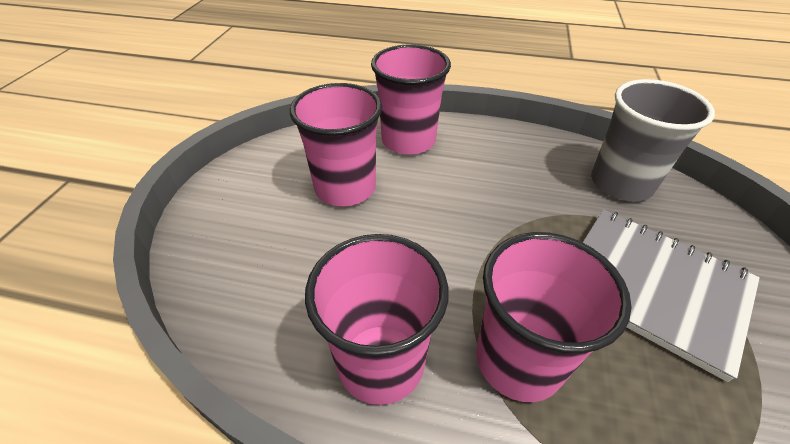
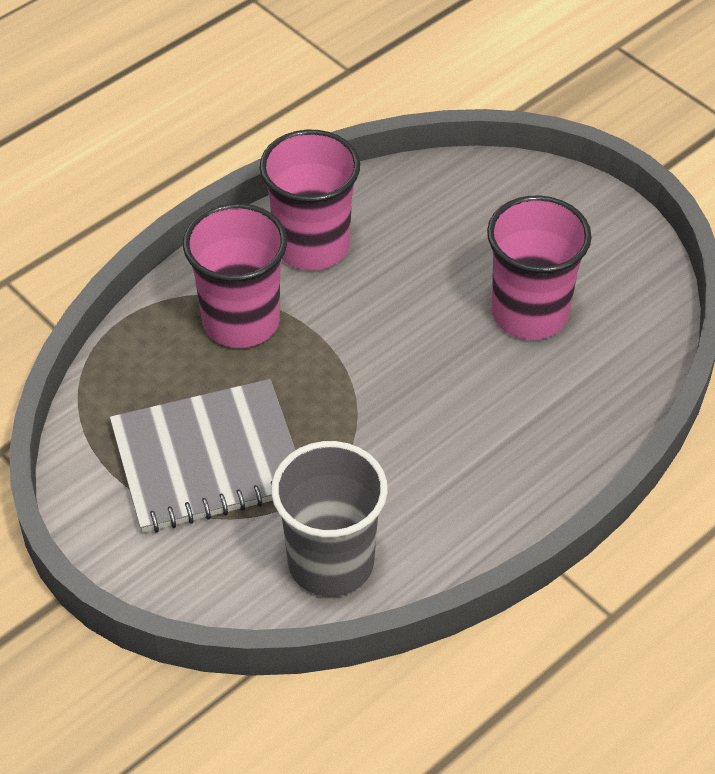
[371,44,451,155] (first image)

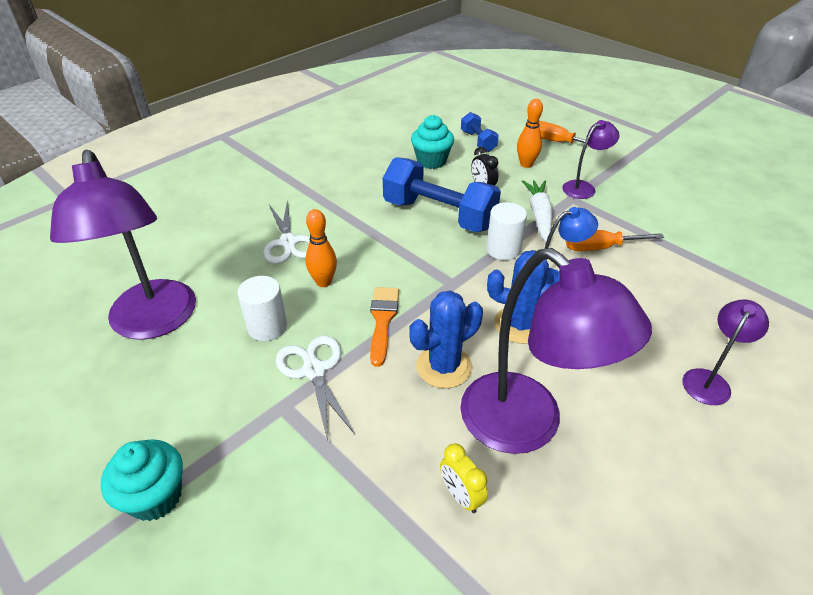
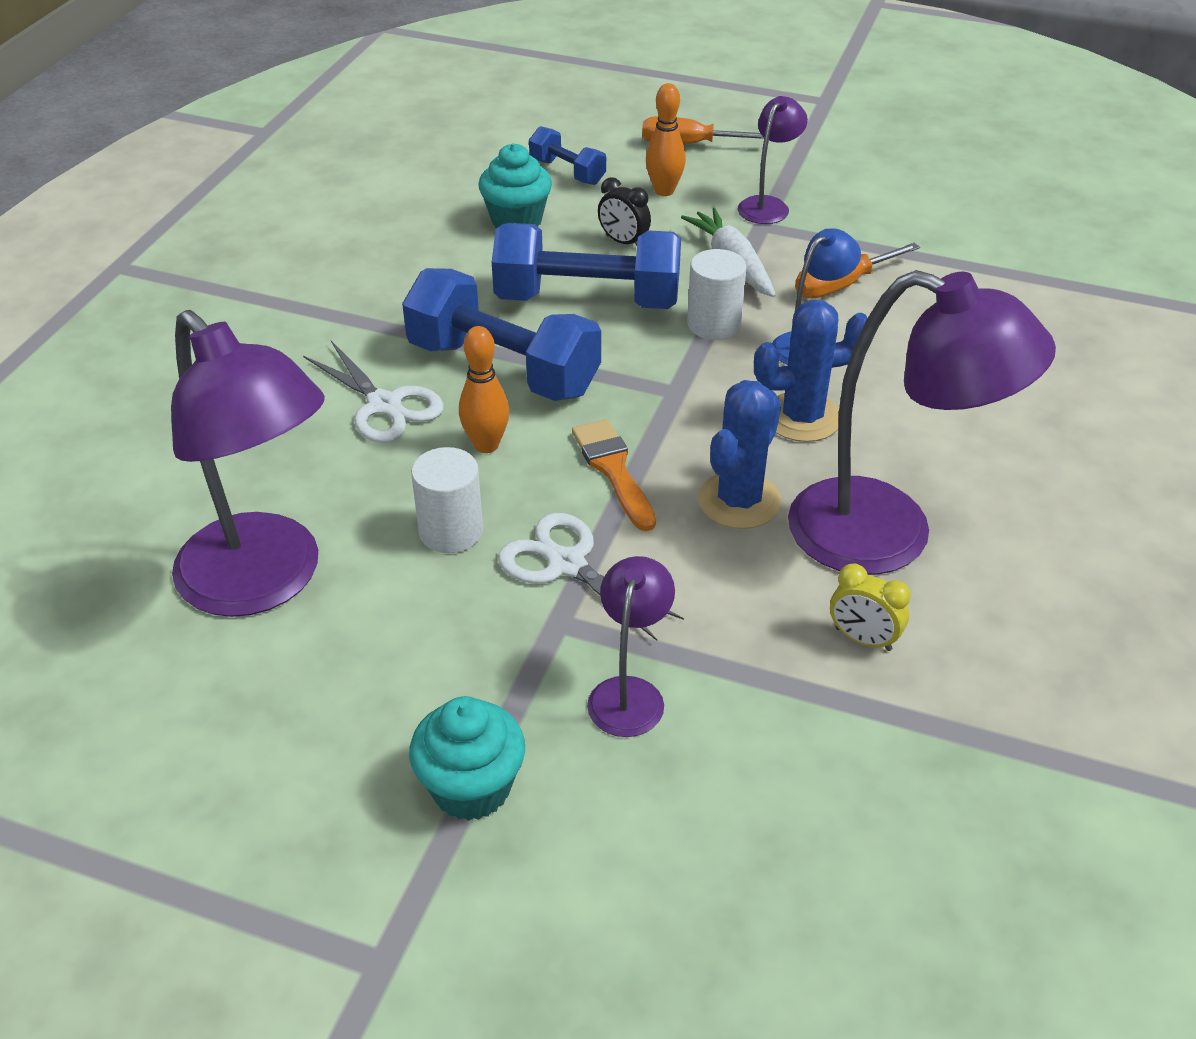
[402,268,601,401]
[587,556,675,737]

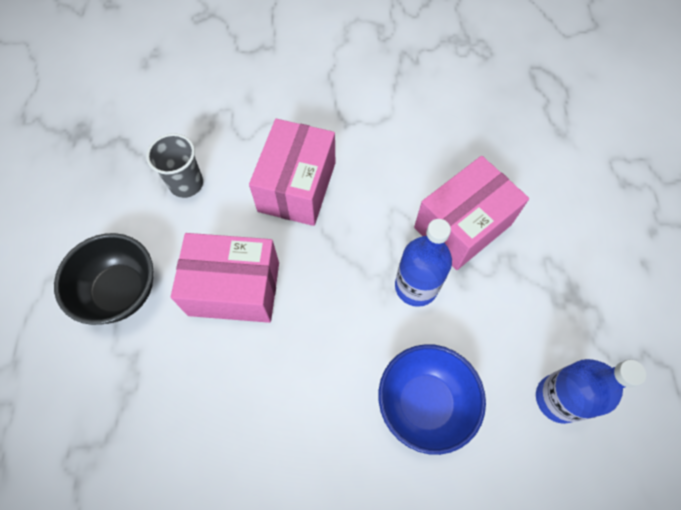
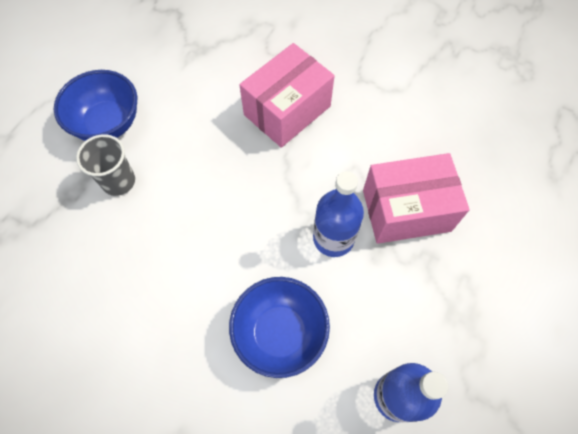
[54,70,137,141]
[76,134,135,196]
[171,233,279,323] (first image)

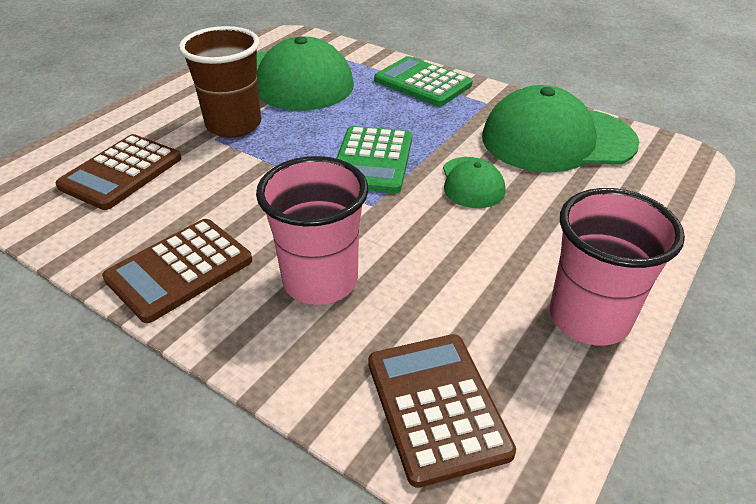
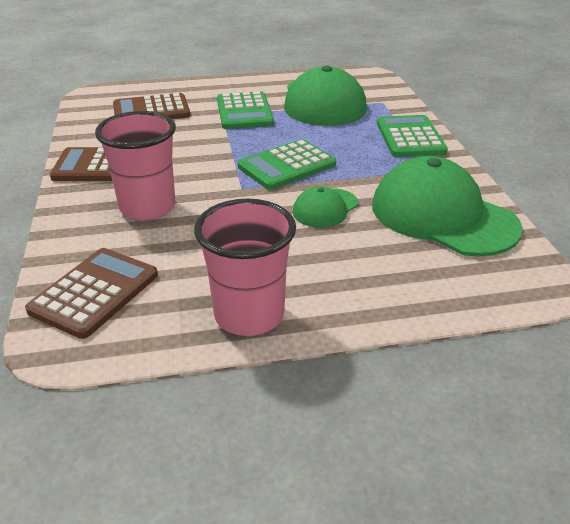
[217,91,274,129]

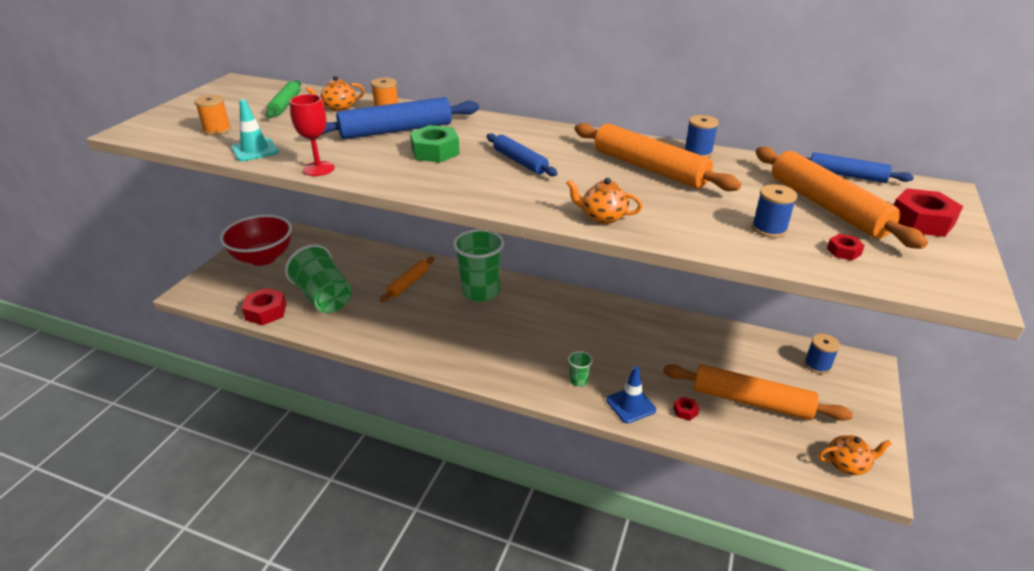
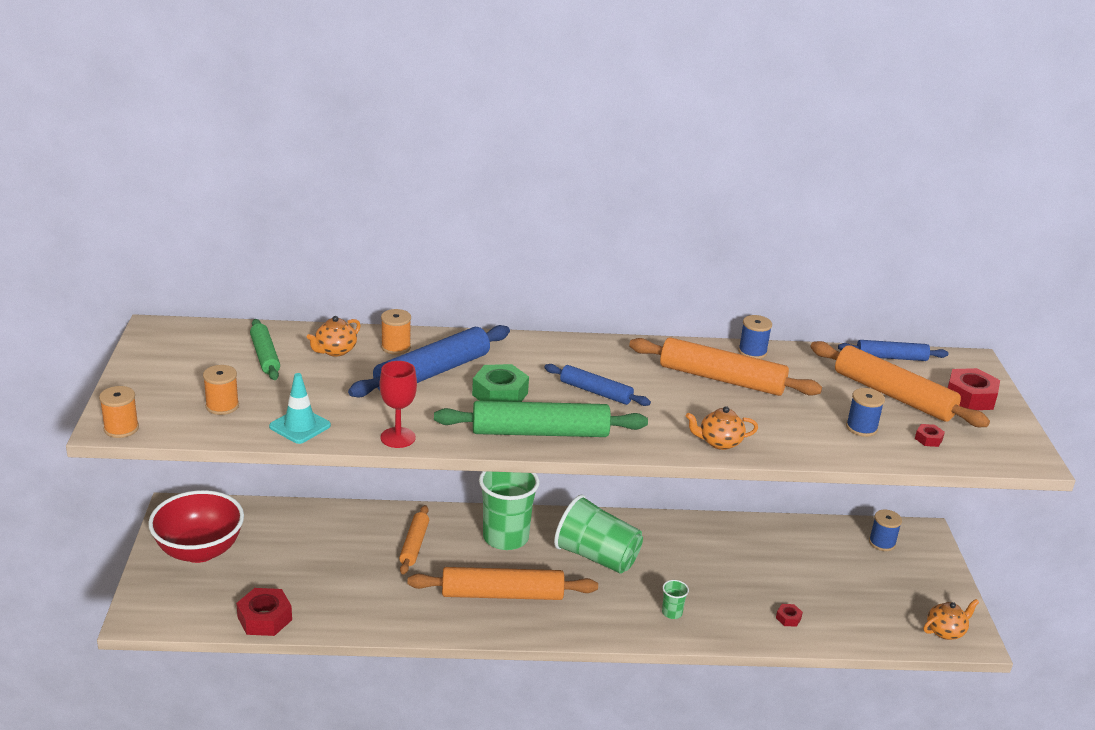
[99,386,139,438]
[407,567,598,600]
[434,401,648,437]
[554,494,643,574]
[606,366,656,423] (first image)

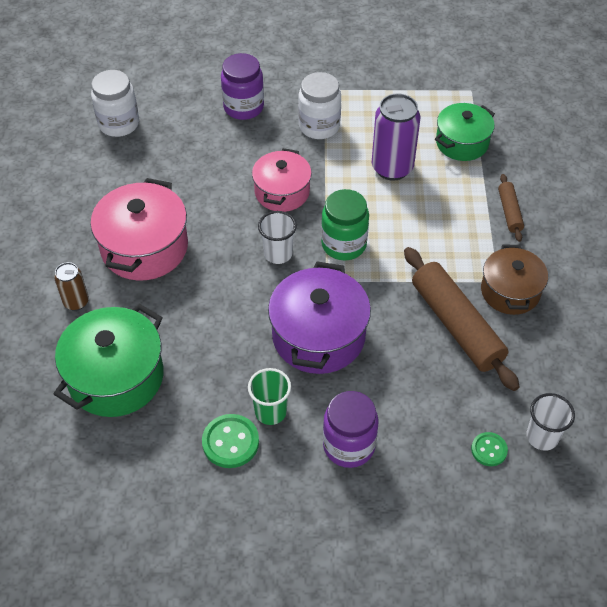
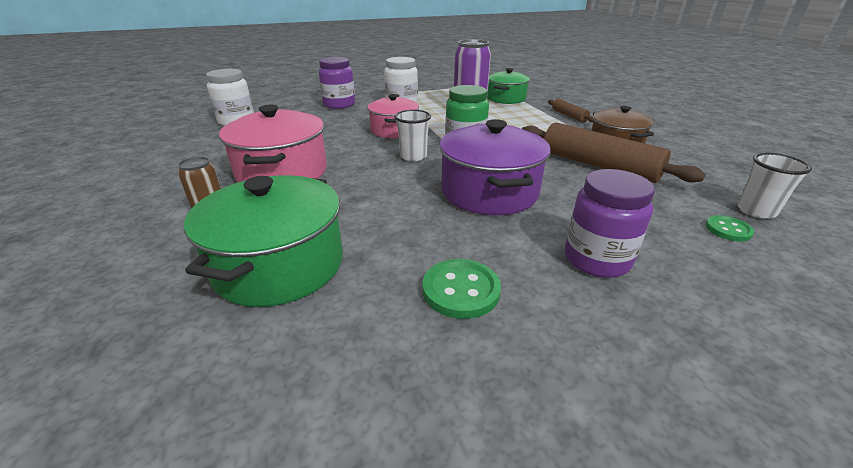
[248,368,291,425] (first image)

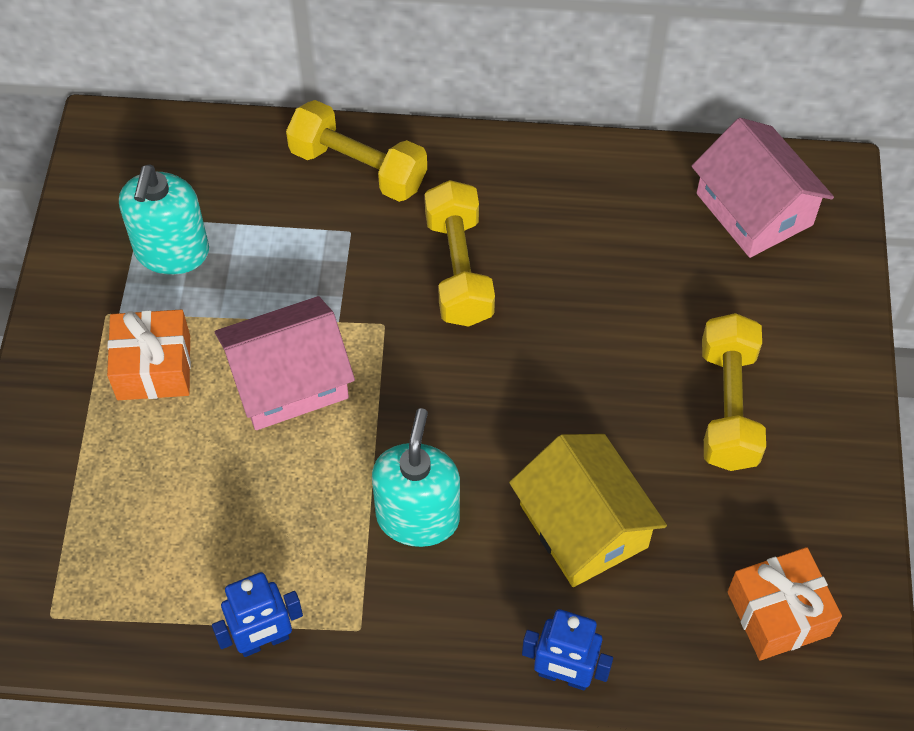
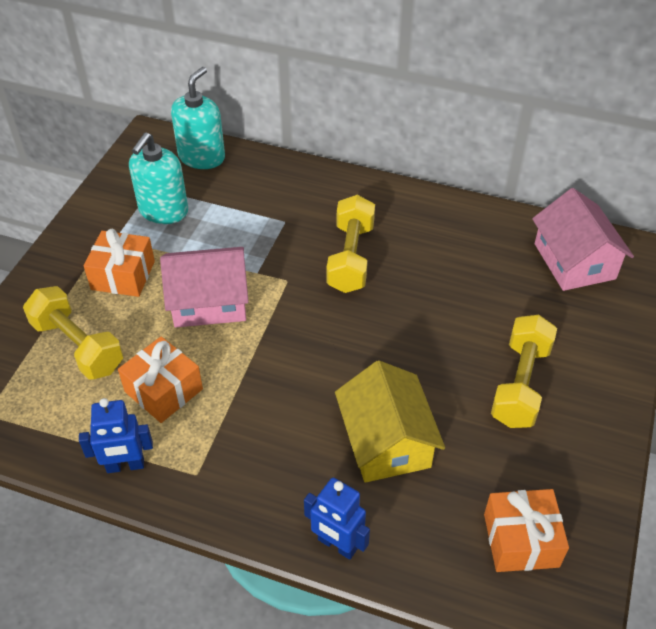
[23,286,123,380]
[118,336,203,423]
[171,67,225,169]

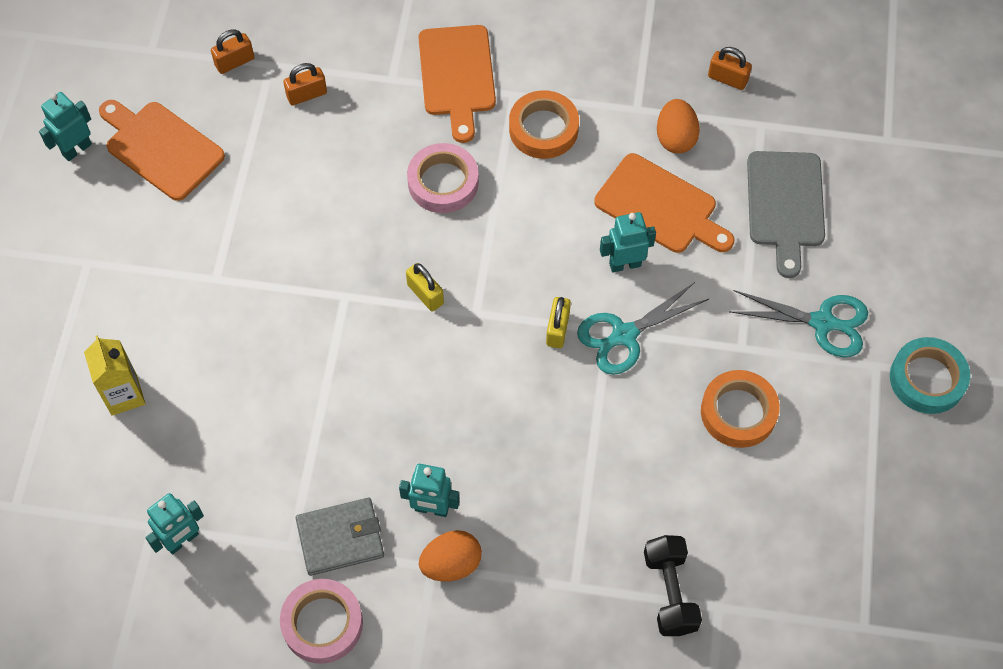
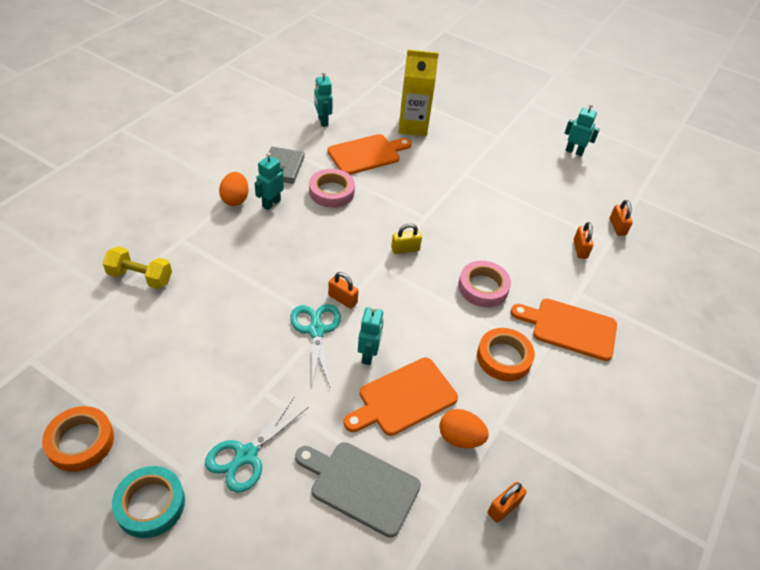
[42,406,114,472]
[103,246,172,289]
[309,169,355,208]
[327,134,412,175]
[328,272,358,309]
[398,50,439,136]
[564,104,600,156]

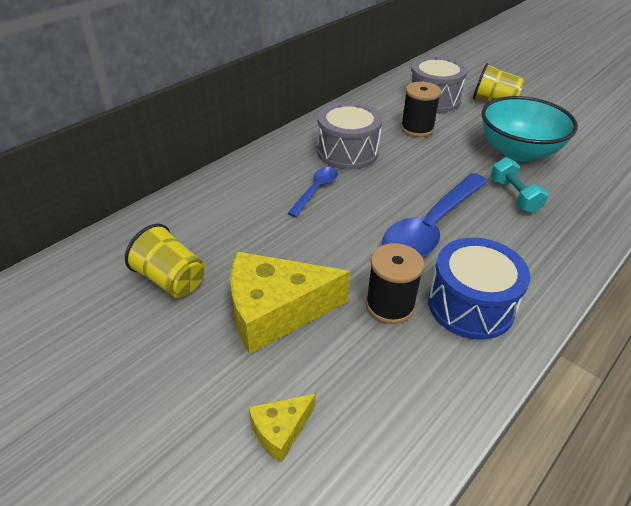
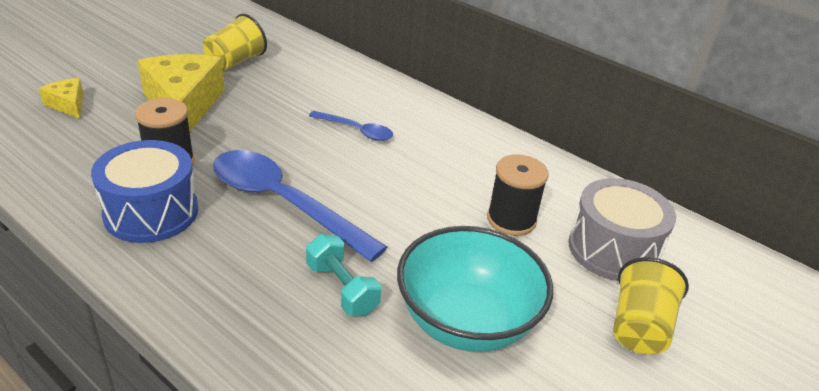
[306,234,381,316]
[317,102,382,169] (first image)

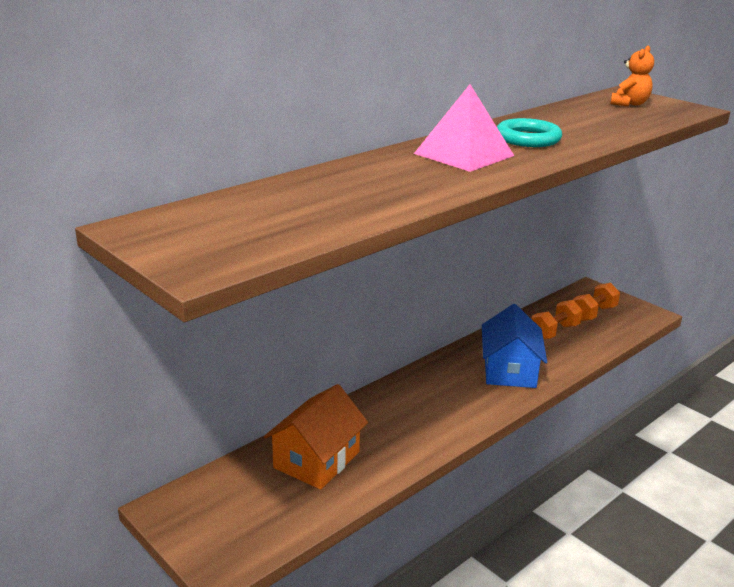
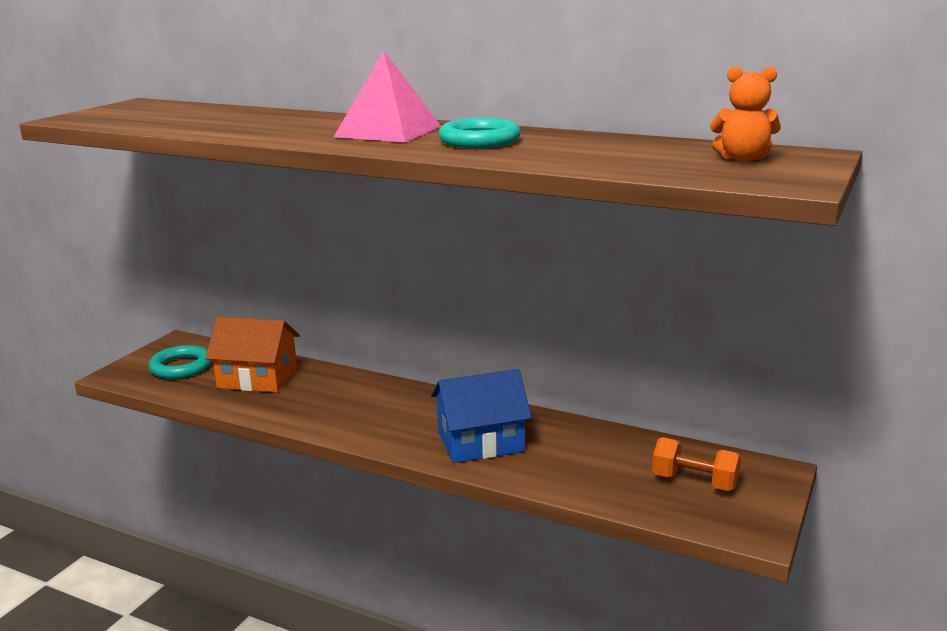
[148,345,212,379]
[531,300,582,339] (first image)

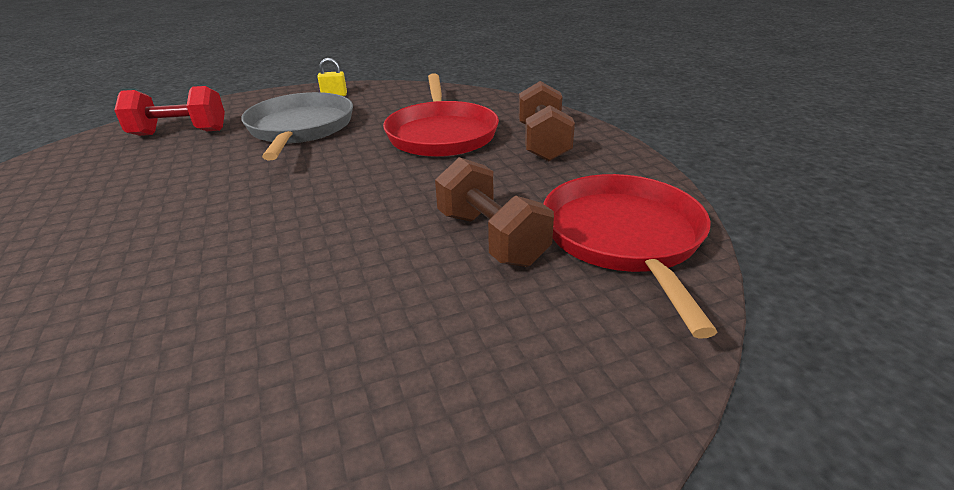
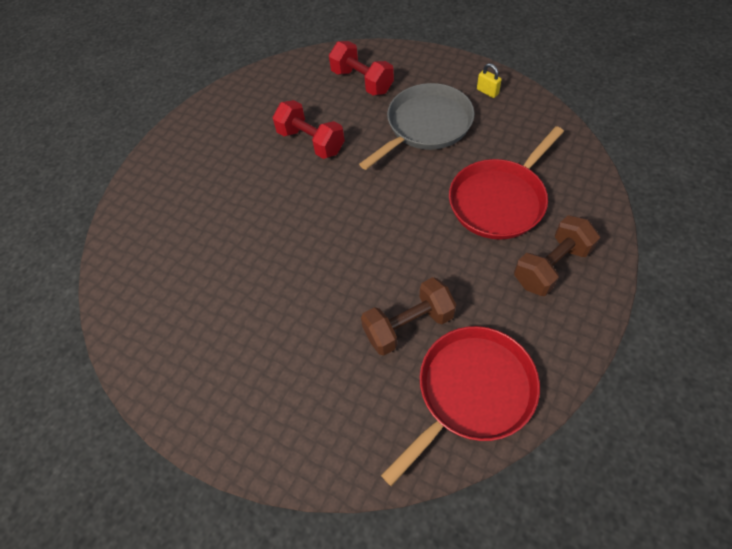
[273,100,345,159]
[361,277,456,356]

